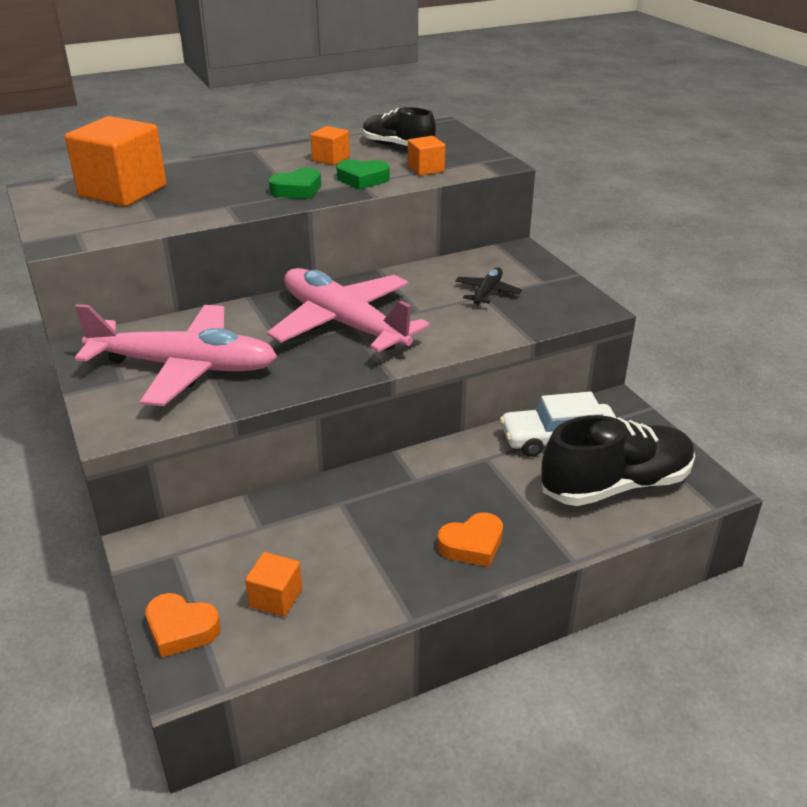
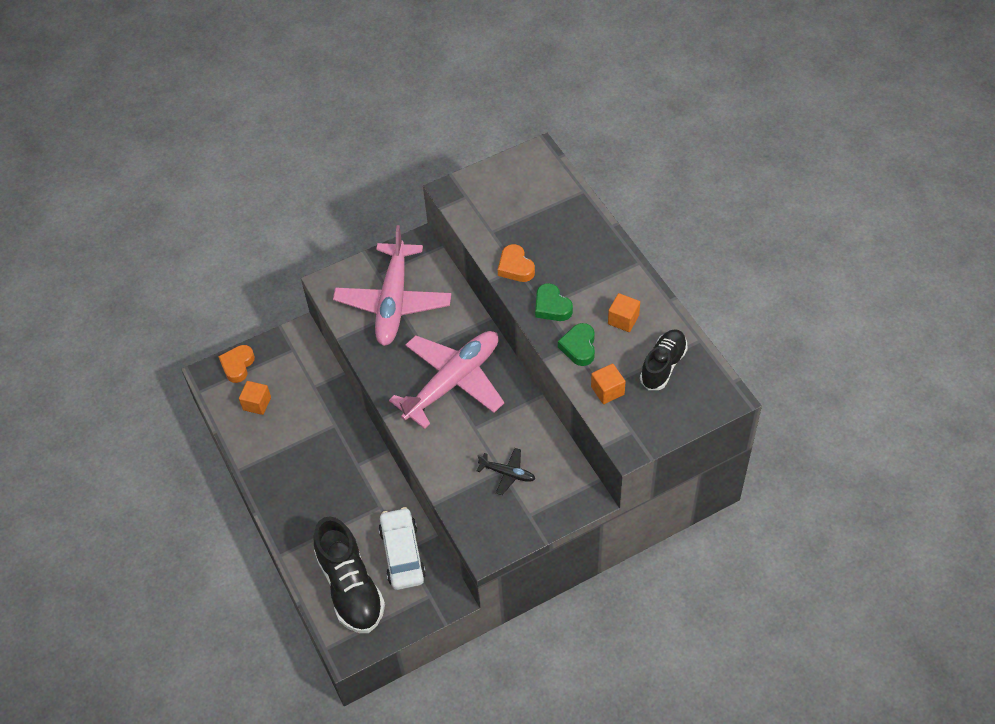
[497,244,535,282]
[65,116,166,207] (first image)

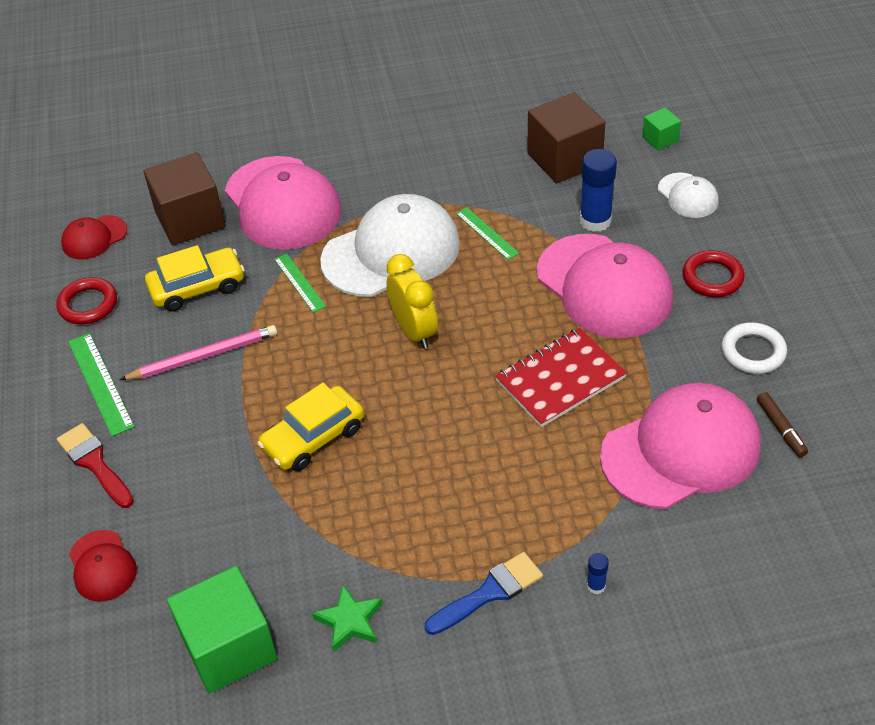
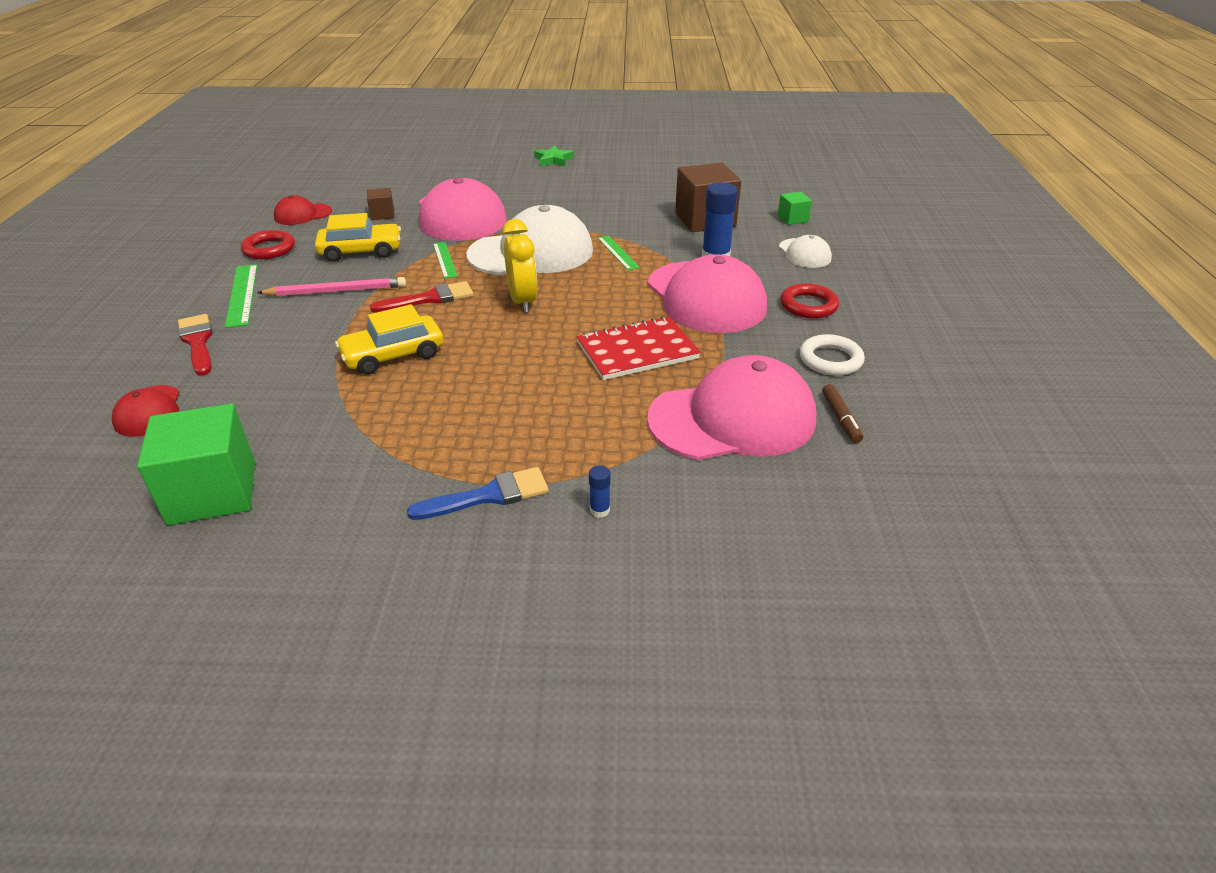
[367,188,395,220]
[370,281,473,313]
[534,145,574,166]

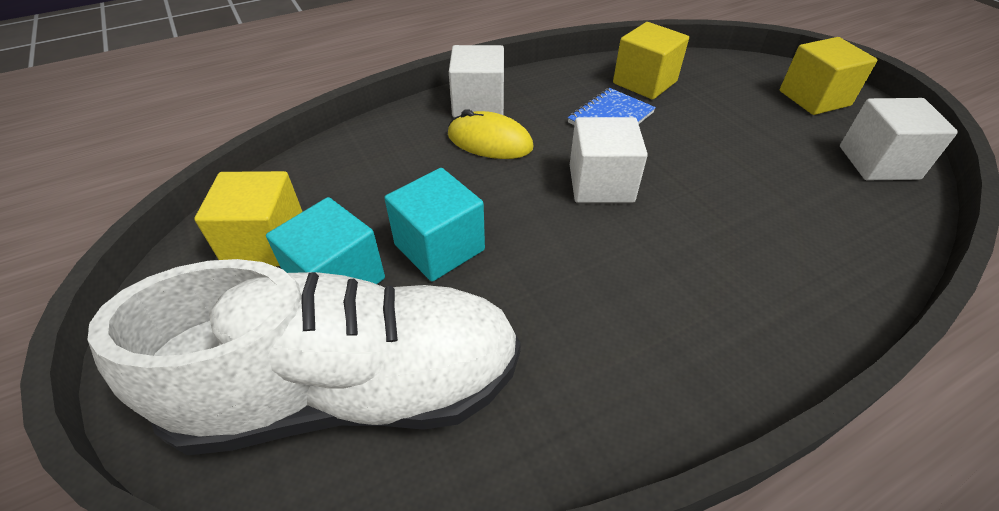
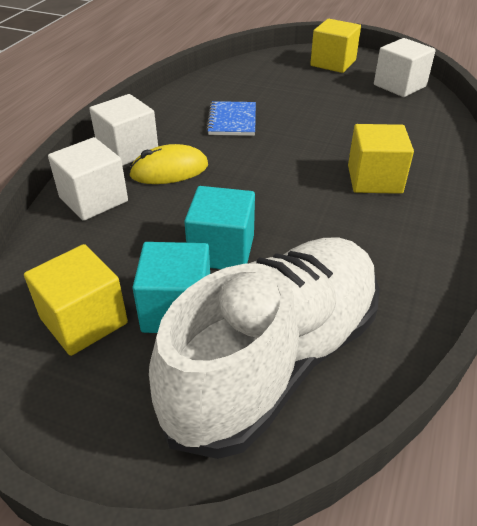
[48,137,128,221]
[348,124,414,194]

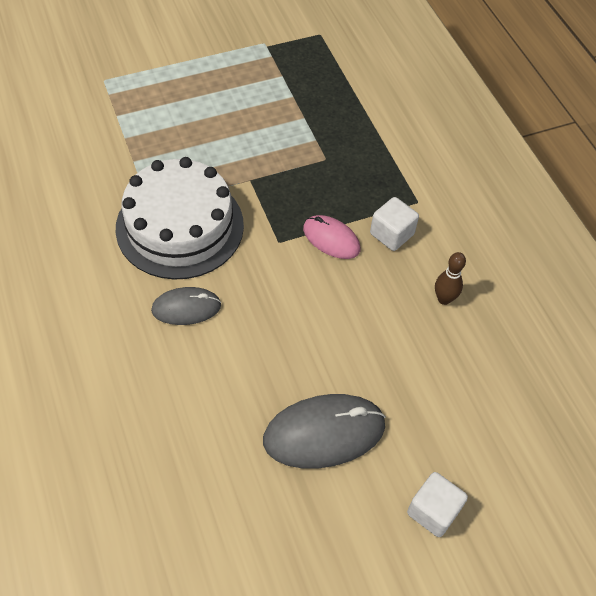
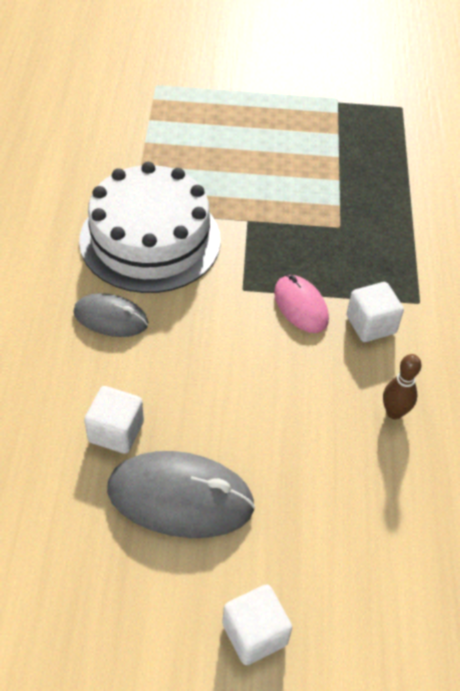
[84,386,144,454]

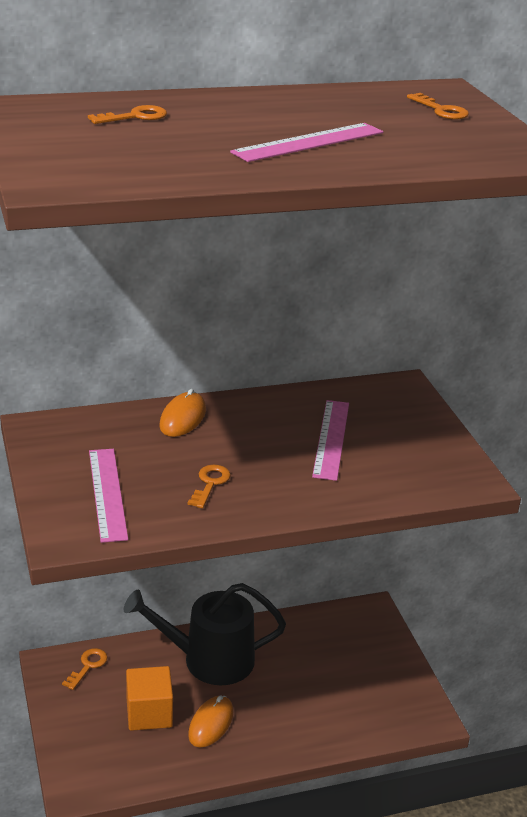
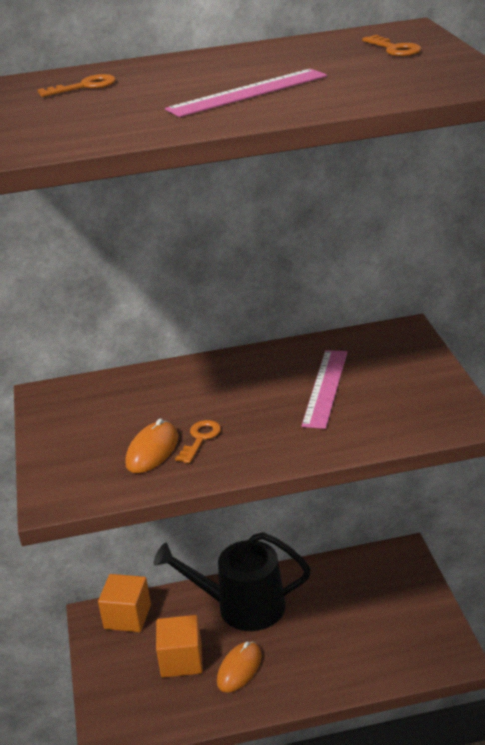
[98,574,151,632]
[125,418,179,473]
[89,449,128,543] (first image)

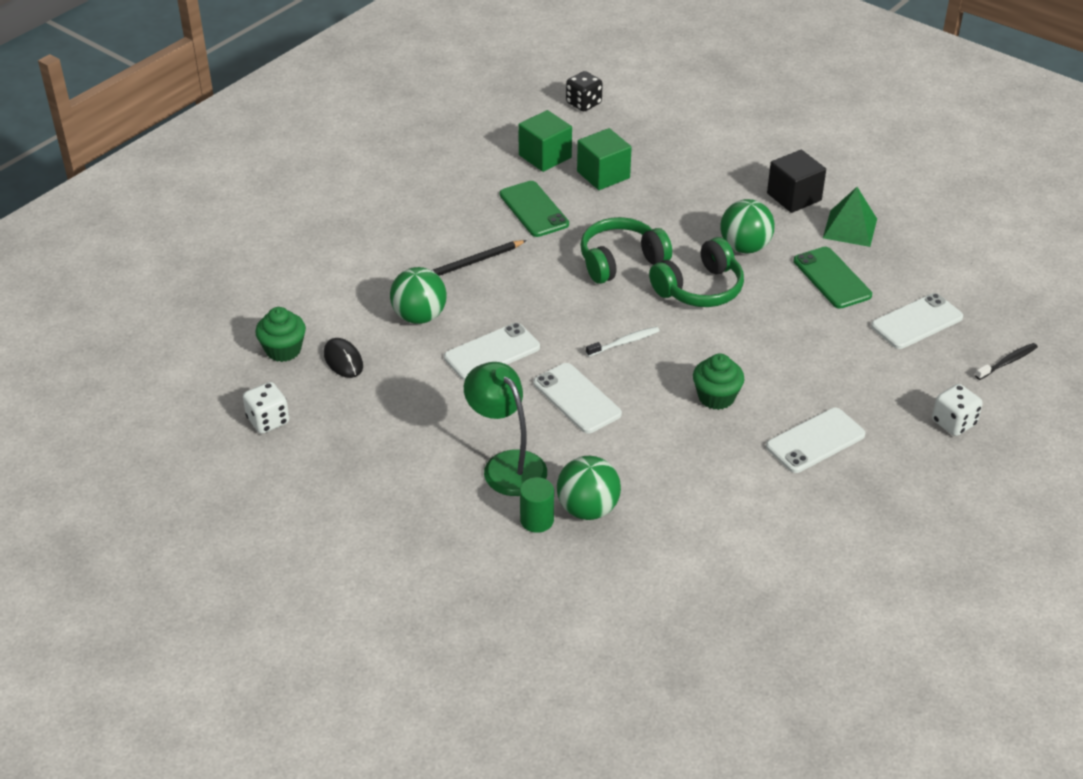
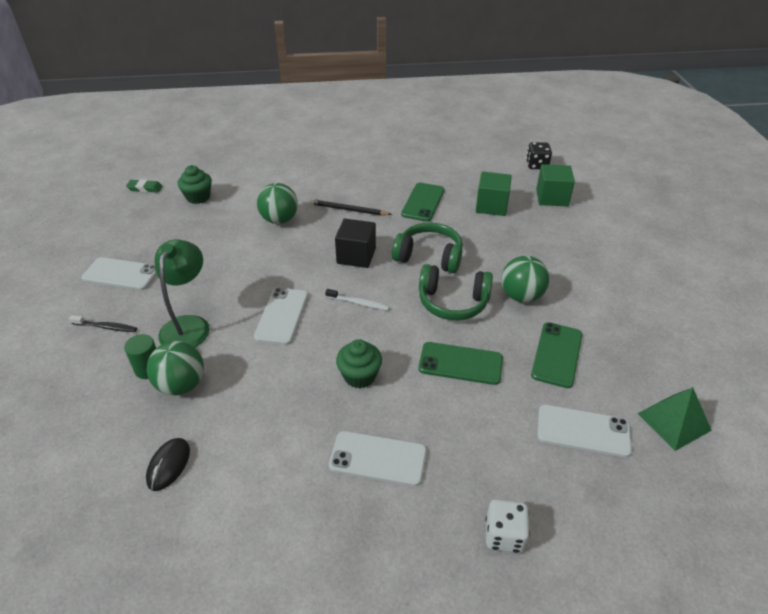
[69,315,137,332]
[82,257,157,290]
[126,180,163,192]
[146,438,190,491]
[335,218,376,268]
[419,342,503,385]
[536,164,575,206]
[637,387,712,451]
[243,382,289,434] (first image)

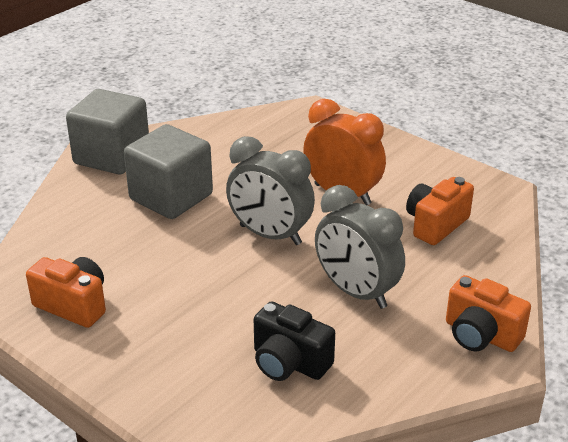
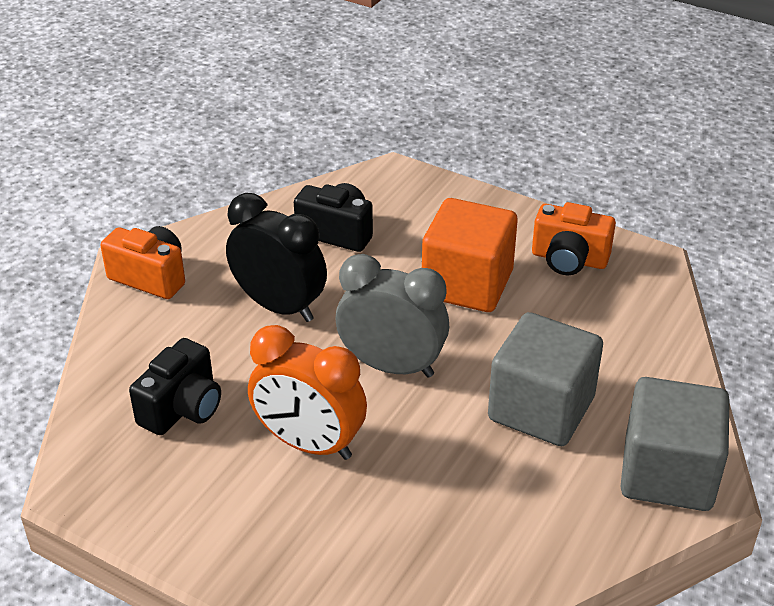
[129,338,221,435]
[226,193,327,322]
[422,198,518,312]

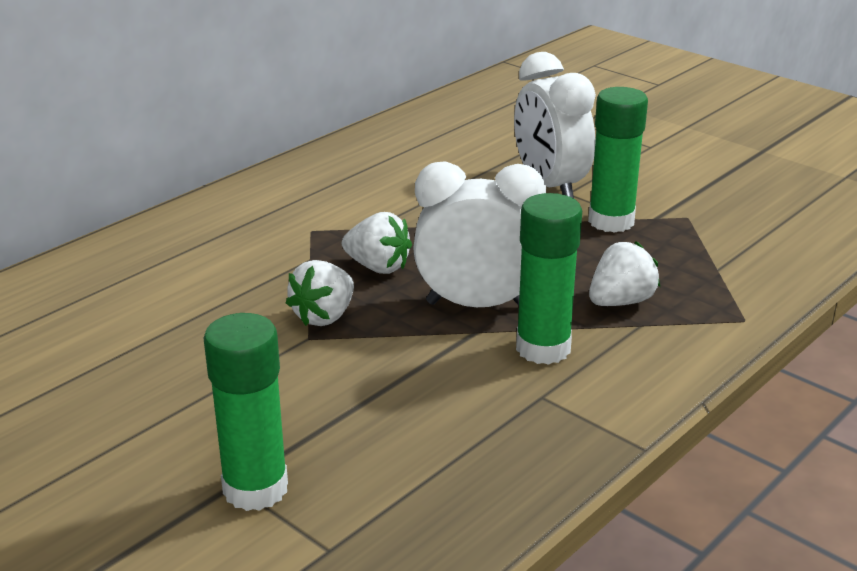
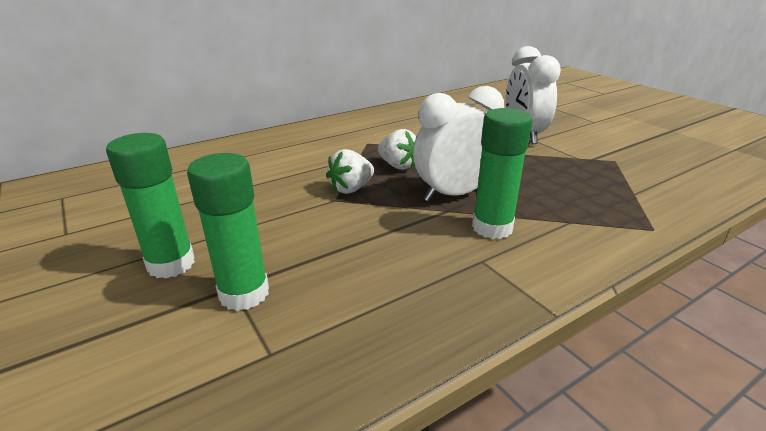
[106,133,195,278]
[413,86,504,202]
[589,241,660,306] (first image)

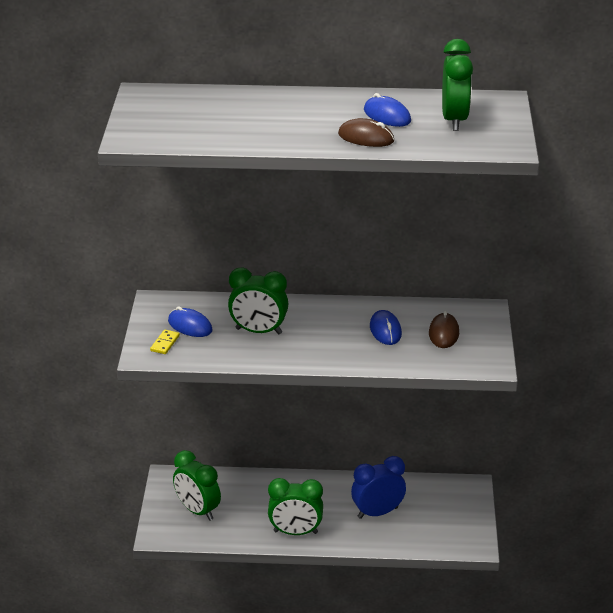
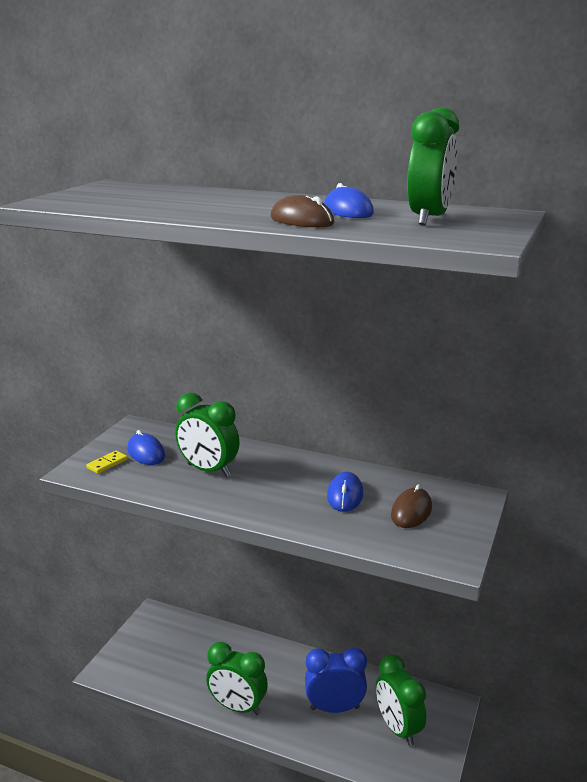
[376,654,426,746]

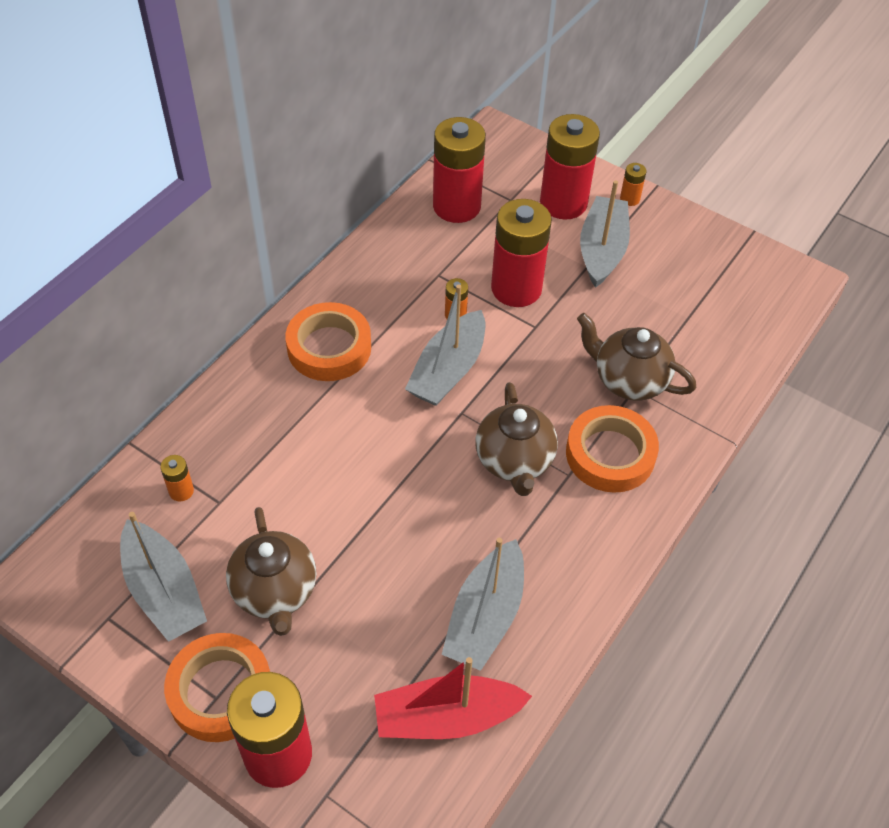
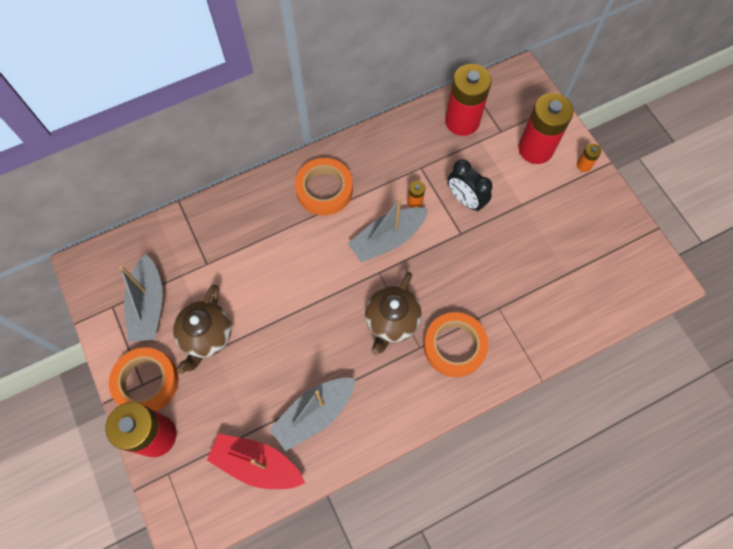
[447,159,492,212]
[160,455,194,502] (first image)
[577,313,696,401] (first image)
[580,180,630,288] (first image)

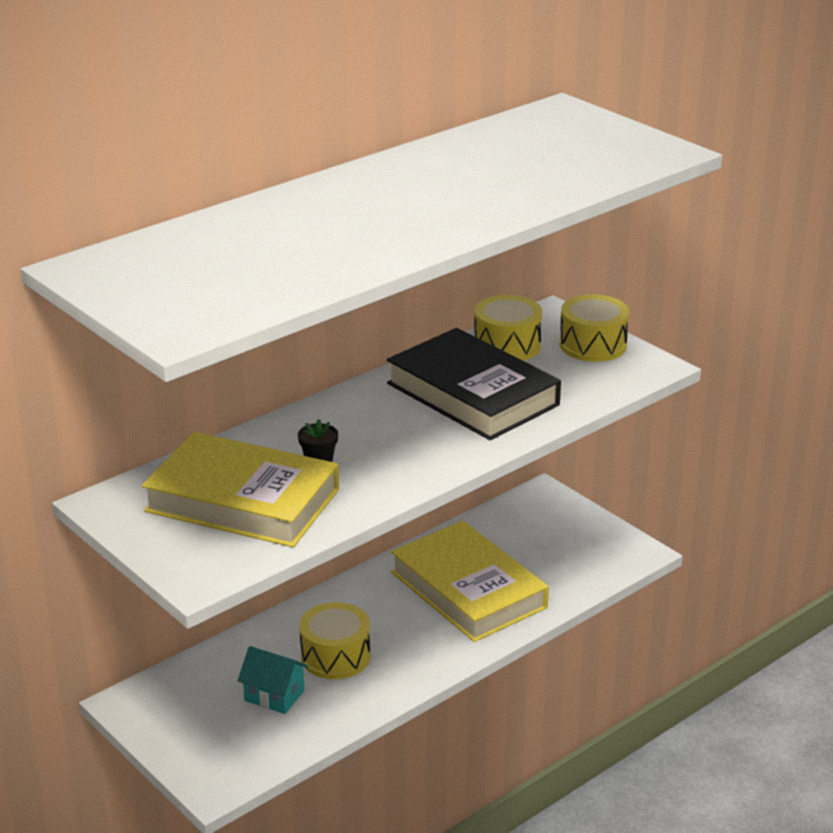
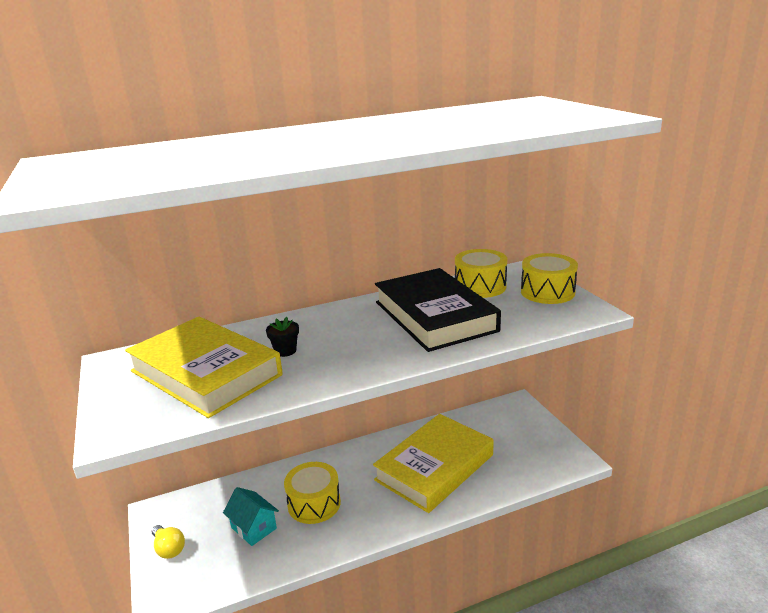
[152,525,185,559]
[373,414,494,513]

